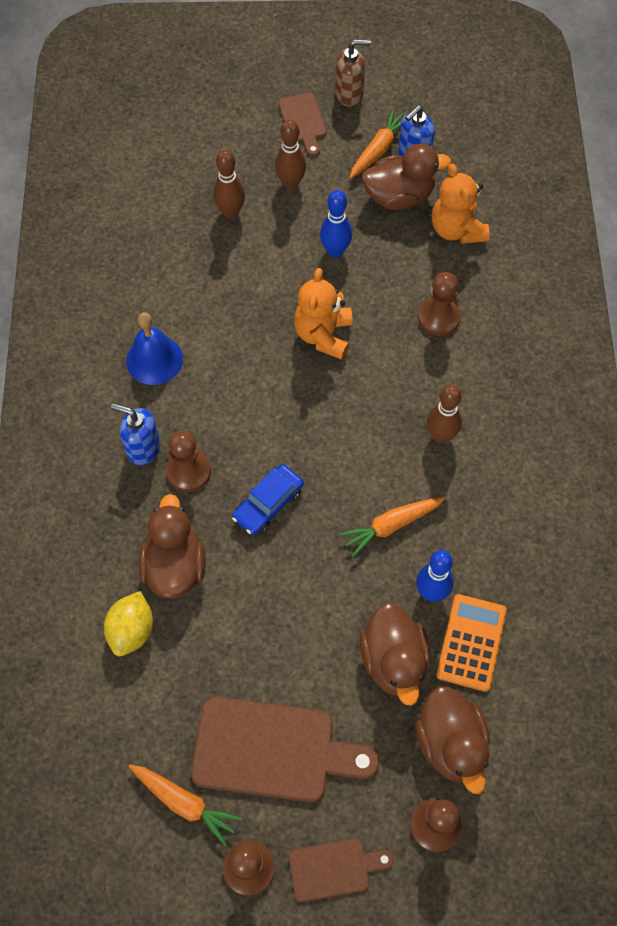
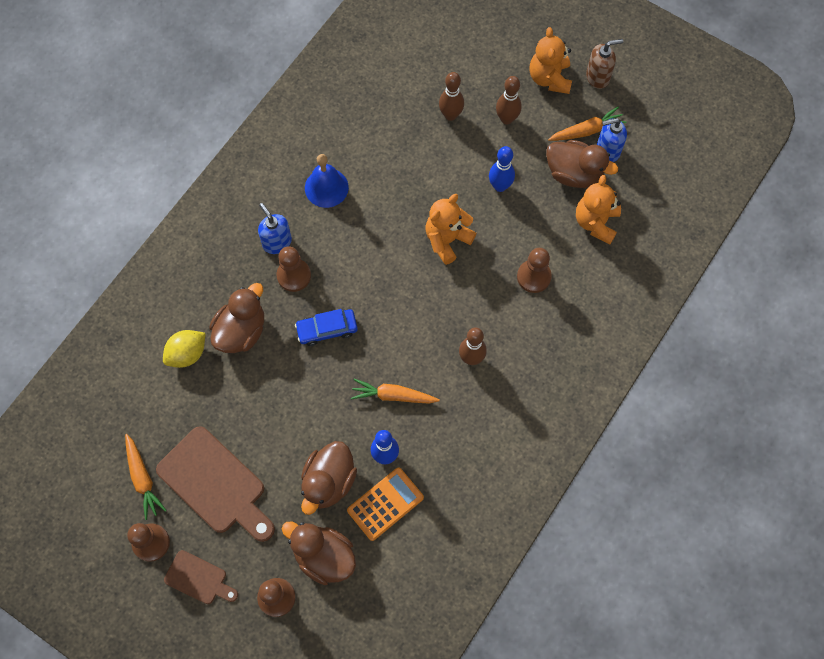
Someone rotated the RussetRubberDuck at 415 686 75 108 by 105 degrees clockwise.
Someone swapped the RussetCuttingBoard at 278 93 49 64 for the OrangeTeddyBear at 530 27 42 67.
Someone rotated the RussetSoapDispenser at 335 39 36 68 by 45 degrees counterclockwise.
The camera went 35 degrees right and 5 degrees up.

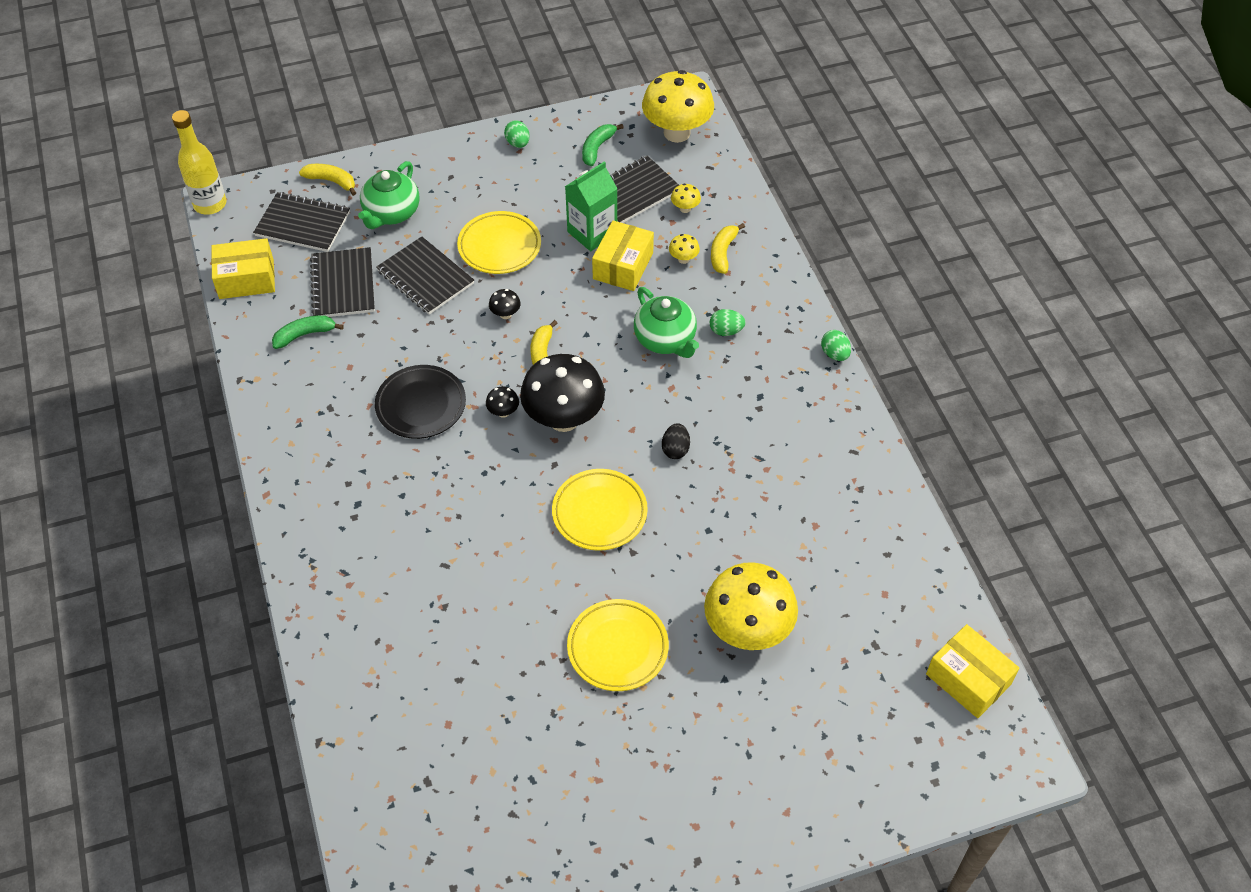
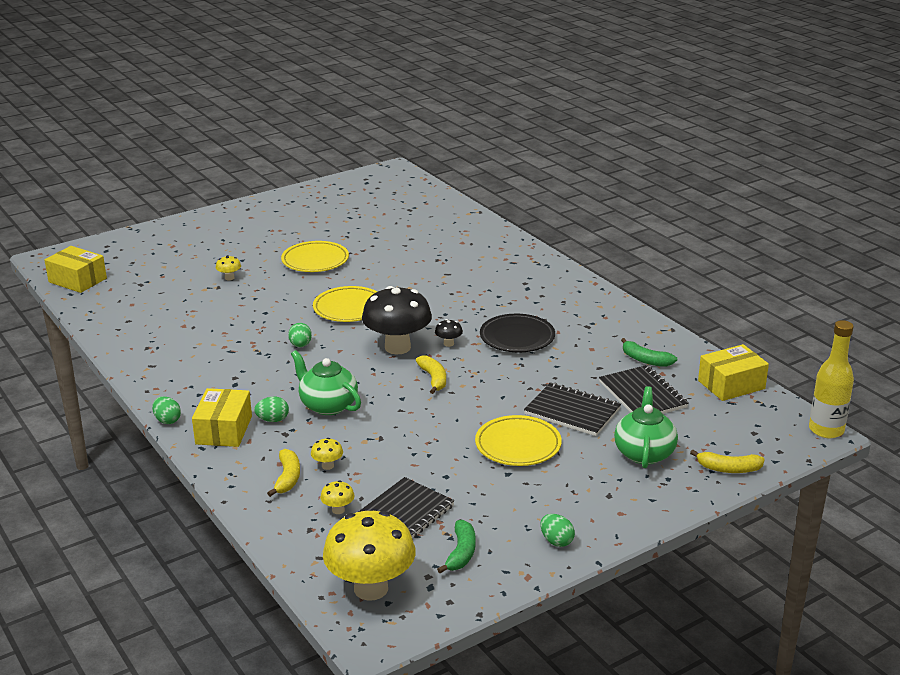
Someone carried the BrightYellowPackage from 592 220 62 71 to 192 388 60 59.
Someone scaled the BrightYellowToadstool at 704 562 94 88 by 0.40.
Someone repainted the BlackToyEgg at 662 423 28 36, which became the GreenToyEgg at 288 323 24 24.
Someone rotated the GreenBananaFruit at 272 315 72 34 by 75 degrees clockwise.
Someone took away the BlackExerciseBook at 253 192 97 60.
Someone took away the BlackToadstool at 489 289 32 30.
Someone took away the GreenCarton at 565 162 53 89.
The camera went 165 degrees right and 25 degrees down.

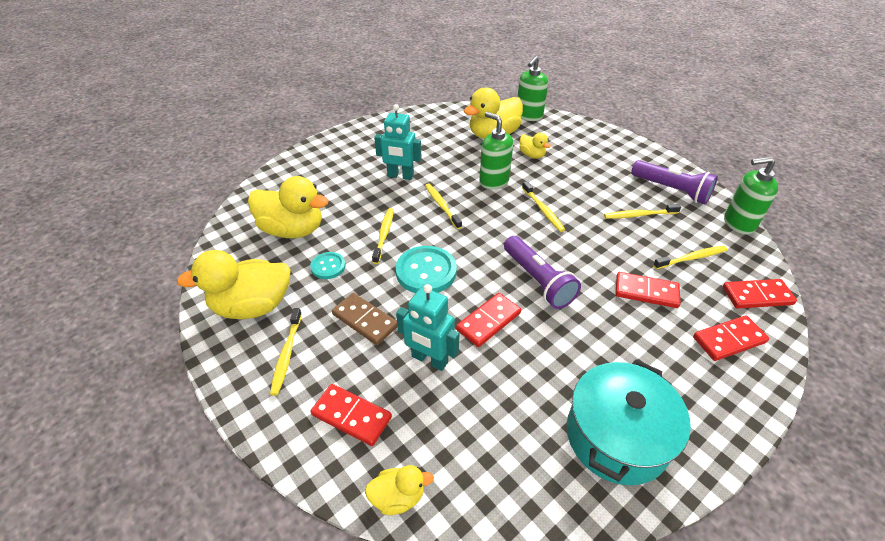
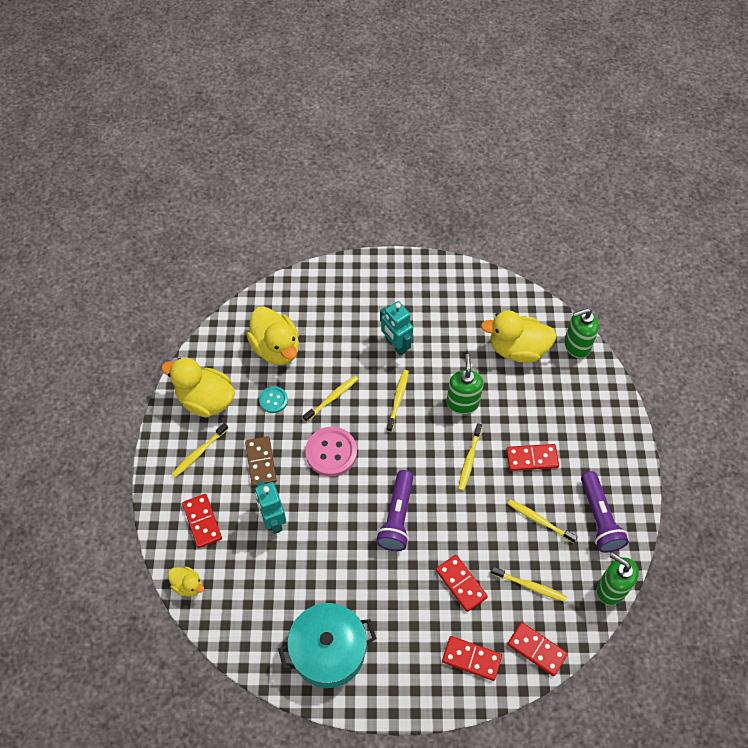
Someone repainted the AquaButton at 396 246 61 47, which became the PinkButton at 305 427 52 49.
Someone carried the ScarletDominoPiece from 456 293 65 54 to 506 444 53 27.
Someone took away the BrightYellowRubberDuck at 519 133 32 26.
The camera went 40 degrees right and 15 degrees up.

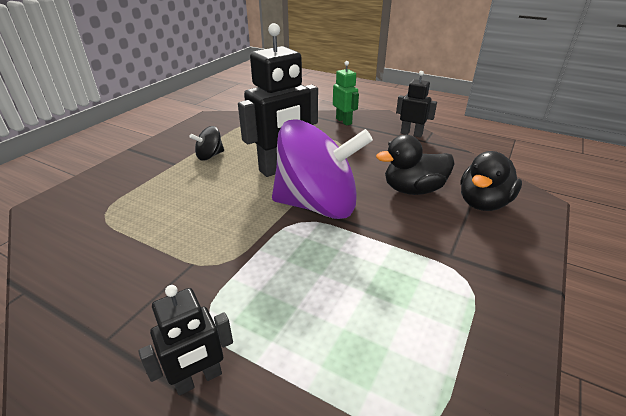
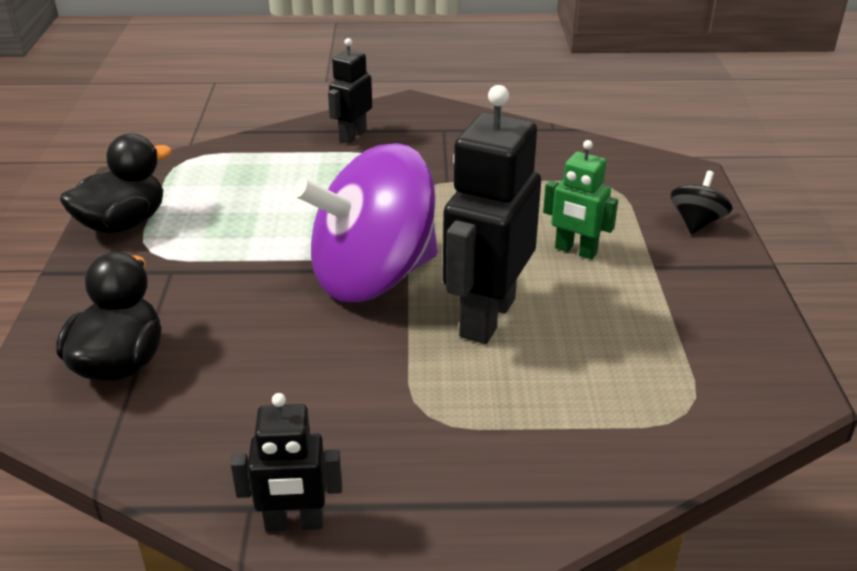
Someone carried the BlackRubberDuck from 376 135 79 60 to 60 134 112 100.
Someone carried the GreenRobot from 333 61 26 65 to 543 140 75 120.
Someone carried the BlackToyTop from 190 126 34 35 to 671 171 62 63.
The camera went 150 degrees right and 0 degrees up.

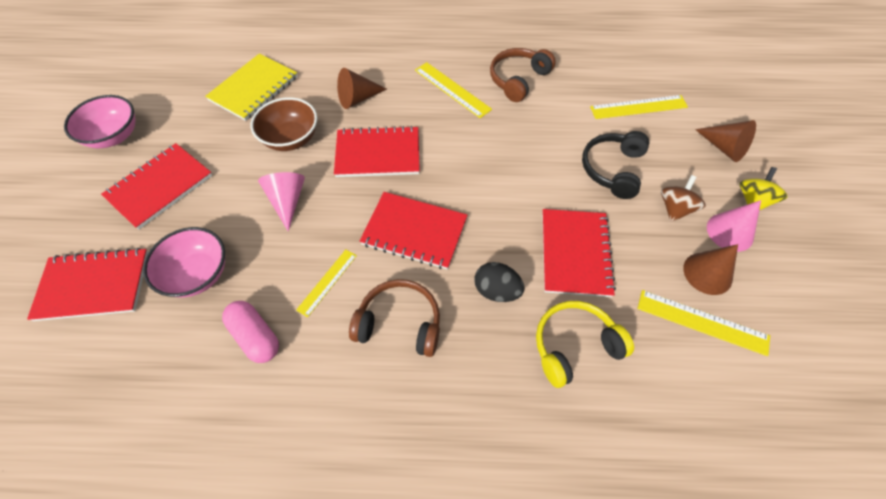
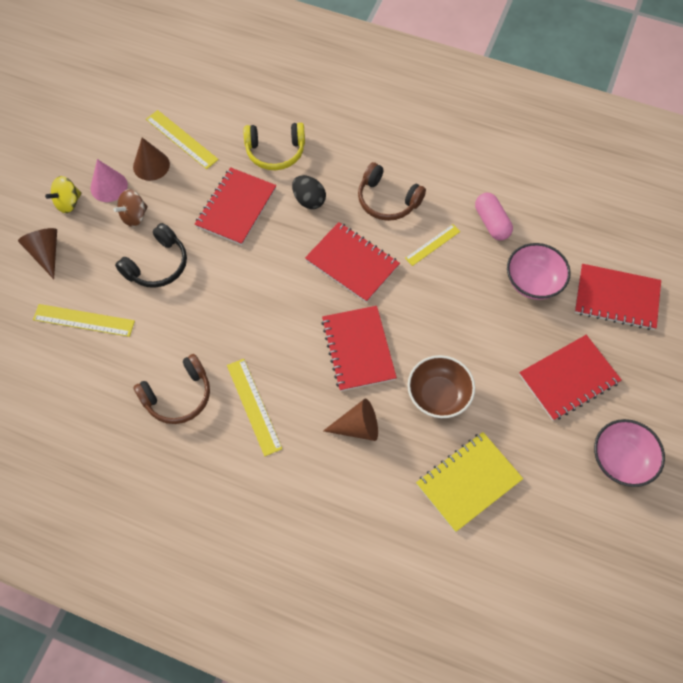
Someone rotated the ScarletExerciseBook at 334 126 86 51 by 60 degrees clockwise.
Someone took away the PinkCone at 258 172 47 59.
The camera went 160 degrees left and 5 degrees up.

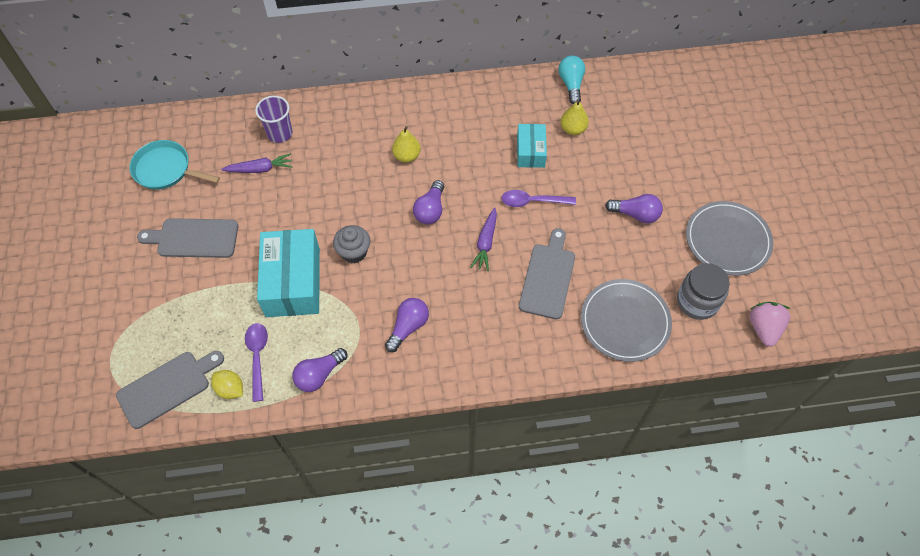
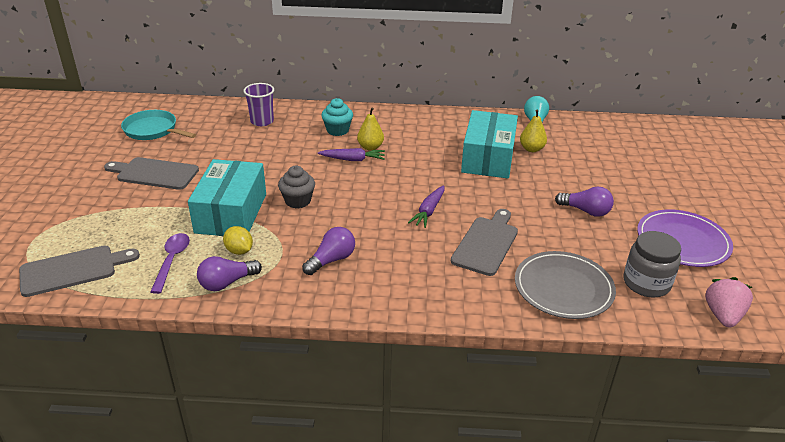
Someone carried the BrightYellowLemon from 211 370 32 29 to 223 226 30 29.
Someone carried the VioletRootVegetable from 221 153 72 20 to 318 148 67 13.
Someone put down the AquaMuffin at 321 98 32 38.
Someone scaled the AquaPackage at 517 124 30 44 by 1.78.
Someone repainted the GreyDinnerPlate at 686 201 87 75, which became the VioletDinnerPlate at 637 209 96 58.
Someone took away the VioletLightbulb at 413 180 31 44.
Someone took away the VioletTablespoon at 501 190 75 17.
The camera went 10 degrees right and 25 degrees down.

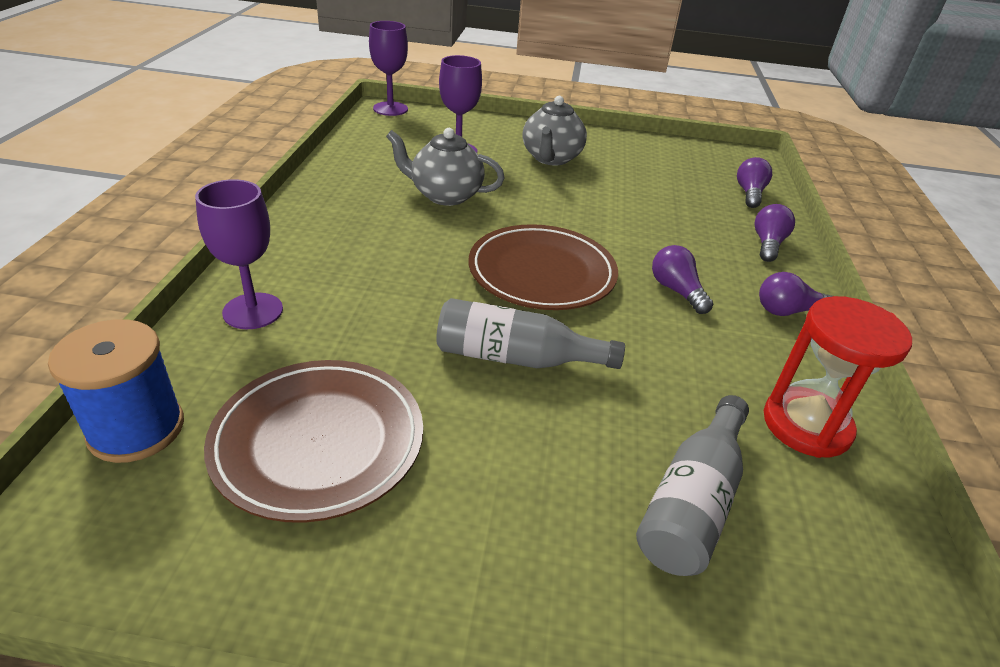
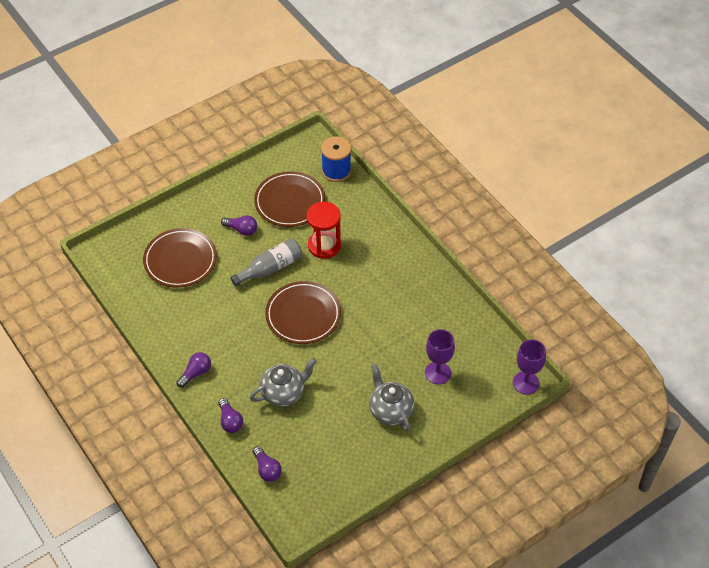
Someone swapped the GreyDrinkBottle at 636 395 113 181 for the RussetDinnerPlate at 143 228 74 60.
Someone carried the VioletLightbulb from 652 245 61 69 to 221 215 36 21.
Someone carried the GreyTeaPot from 386 128 119 78 to 250 358 67 49.
Someone carried the ScarletHourglass from 764 296 148 162 to 307 202 34 57.
Someone took away the VioletWineGlass at 195 179 88 150.
The camera went 140 degrees right and 15 degrees up.

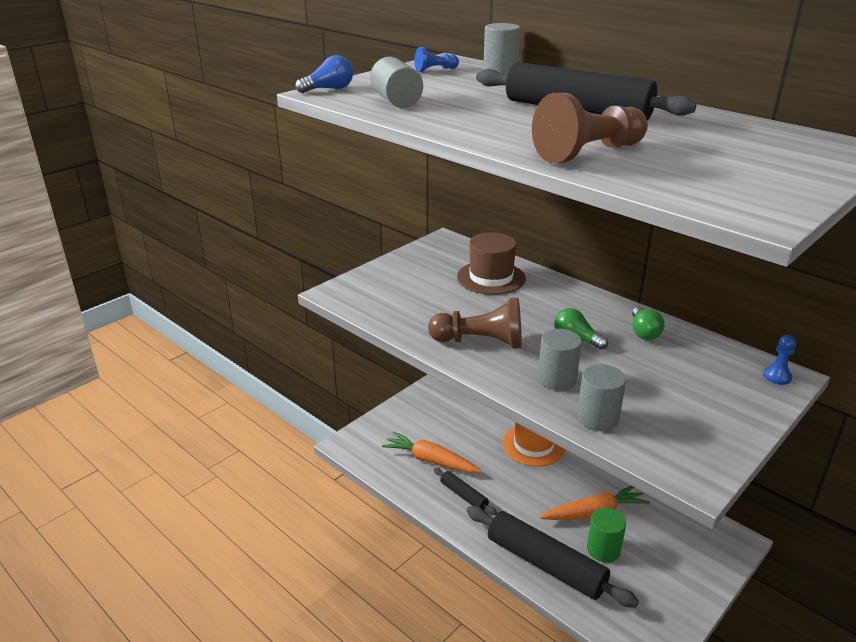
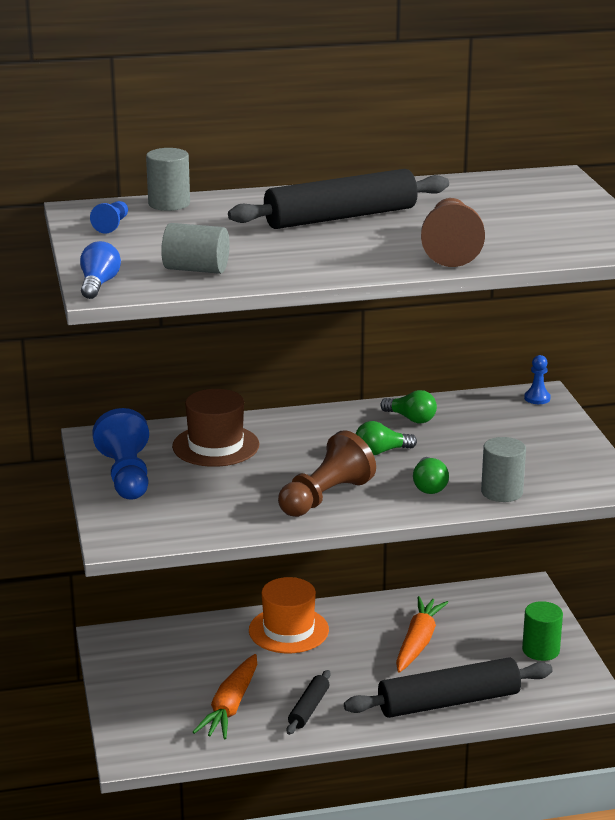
Someone put down the CobaltChessPawn at 92 408 57 91.
Someone rotated the OrangeRootVegetable at 382 431 100 42 by 45 degrees counterclockwise.
Someone rotated the BlackDoughRoller at 433 468 64 47 by 60 degrees counterclockwise.
Someone swapped the GreySolidCylinder at 538 329 44 62 for the GreenLightbulb at 413 457 36 37.
Someone carried the GreenSolidCylinder from 587 508 39 55 to 522 601 41 60.
The camera went 55 degrees left and 5 degrees down.

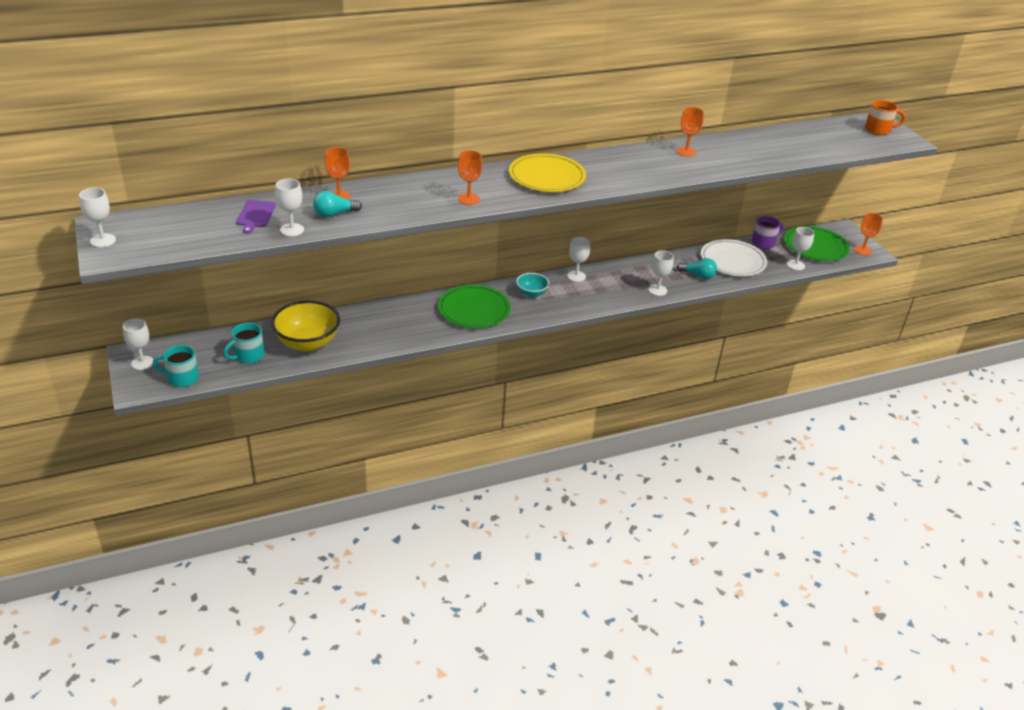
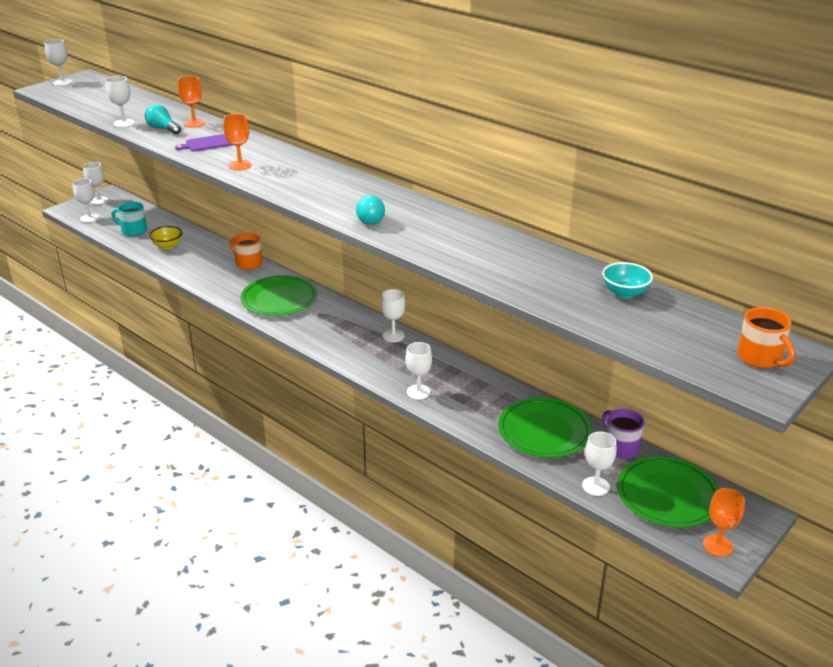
Someone swapped the AquaTeaMug at 153 345 46 42 for the WhiteWineGlass at 73 178 26 45.
Someone scaled the BrightYellowBowl at 271 300 69 52 by 0.54.
Someone carried the VioletCuttingBoard from 236 200 40 34 to 175 134 57 18.
Someone put down the OrangeTeaMug at 230 233 33 37.
Someone carried the AquaLightbulb from 677 258 40 21 to 356 196 29 29.
Someone repainted the WhiteDinnerPlate at 701 239 66 37, which became the GreenDinnerPlate at 498 397 94 61.
Someone carried the AquaBowl from 516 273 33 25 to 602 262 51 36.
Someone rotated the VioletTeaMug at 752 216 32 33 by 150 degrees counterclockwise.
Someone took away the BrightYellowDinnerPlate at 509 154 77 38.
Someone took away the OrangeWineGlass at 677 107 27 50.
The camera went 65 degrees right and 5 degrees down.

